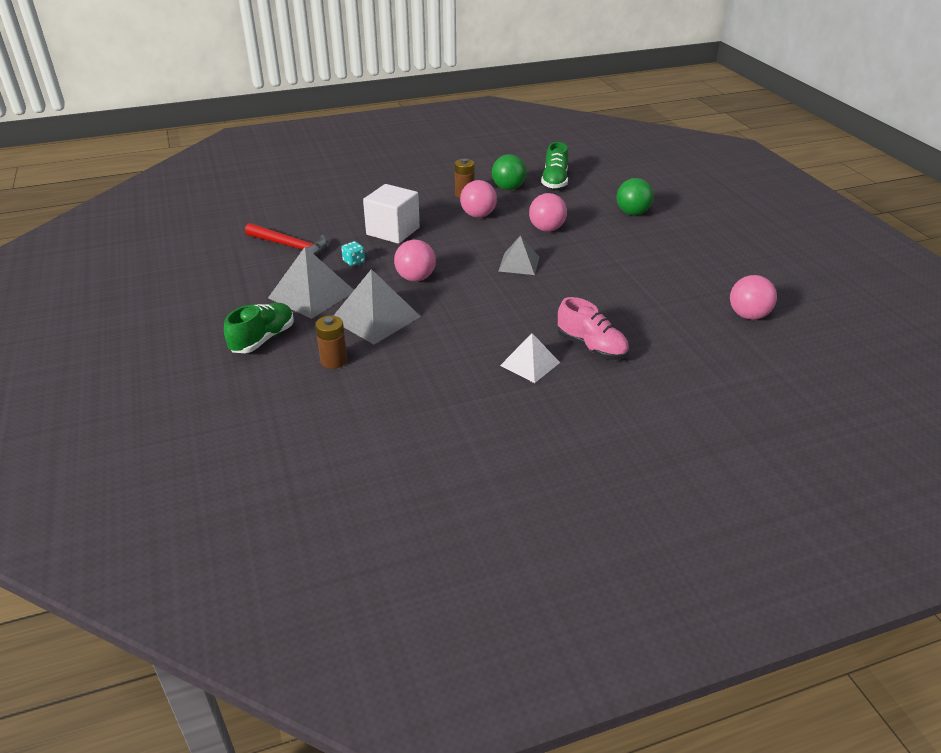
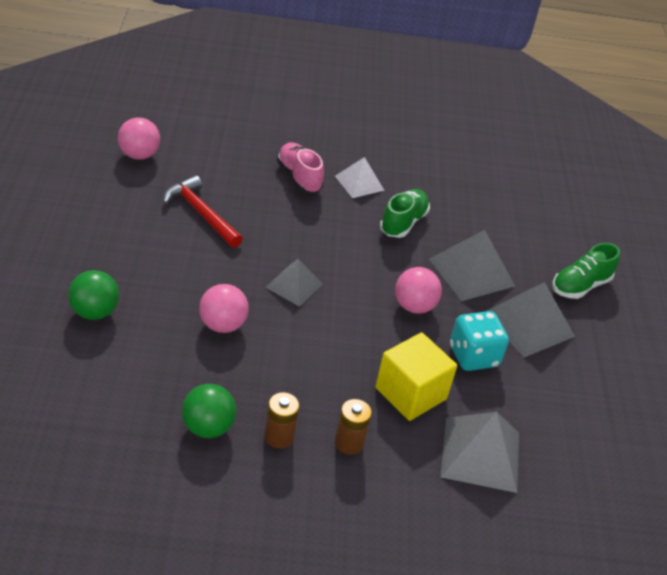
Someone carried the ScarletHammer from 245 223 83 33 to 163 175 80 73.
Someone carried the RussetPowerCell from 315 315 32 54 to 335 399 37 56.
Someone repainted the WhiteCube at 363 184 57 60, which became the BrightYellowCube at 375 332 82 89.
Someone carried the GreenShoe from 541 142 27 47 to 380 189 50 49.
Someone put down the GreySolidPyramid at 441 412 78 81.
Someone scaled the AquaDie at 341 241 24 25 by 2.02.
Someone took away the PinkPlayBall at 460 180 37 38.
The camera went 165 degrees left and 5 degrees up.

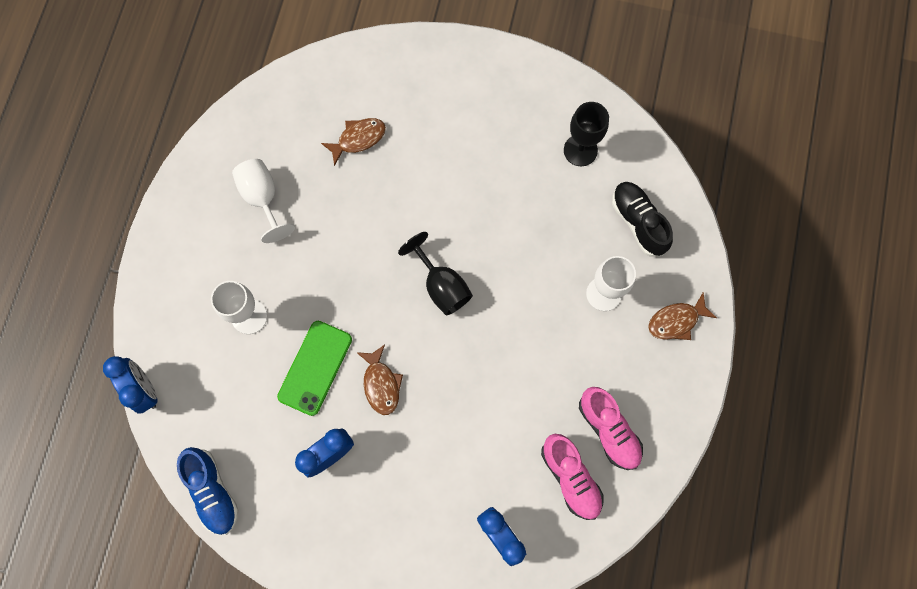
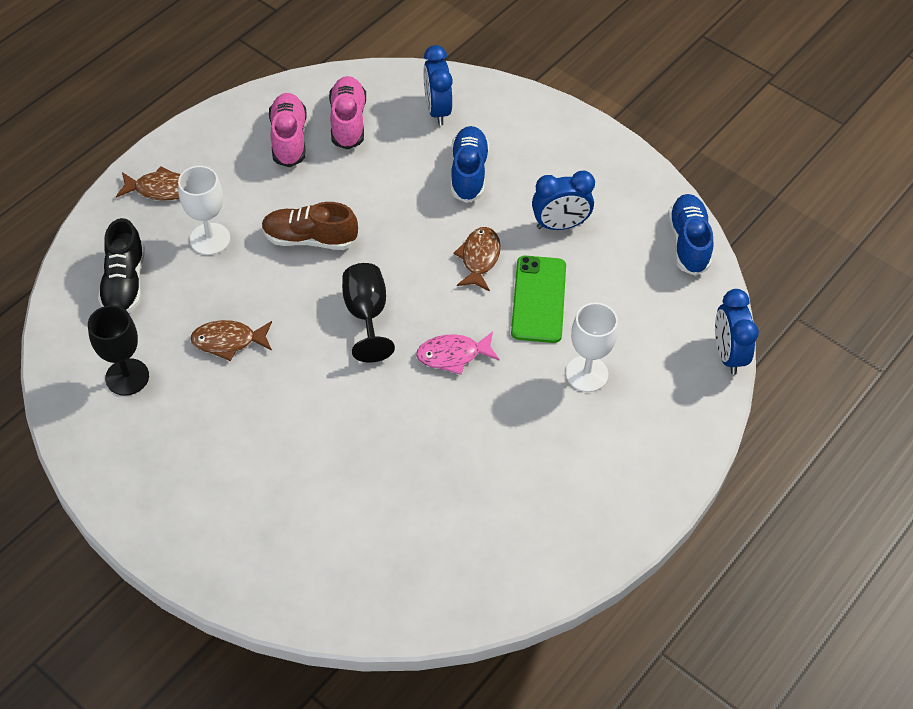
Someone carried the RussetToyFish from 321 118 65 48 to 190 320 82 41.
Someone put down the RussetShoe at 262 202 96 48.
Someone put down the PinkToyFish at 416 331 84 44.
Someone put down the CobaltShoe at 451 126 38 77.
Someone rotated the GreenPhone at 277 321 75 95 by 45 degrees counterclockwise.
Someone took away the WhiteWineGlass at 232 159 63 84.
The camera went 155 degrees left and 20 degrees down.

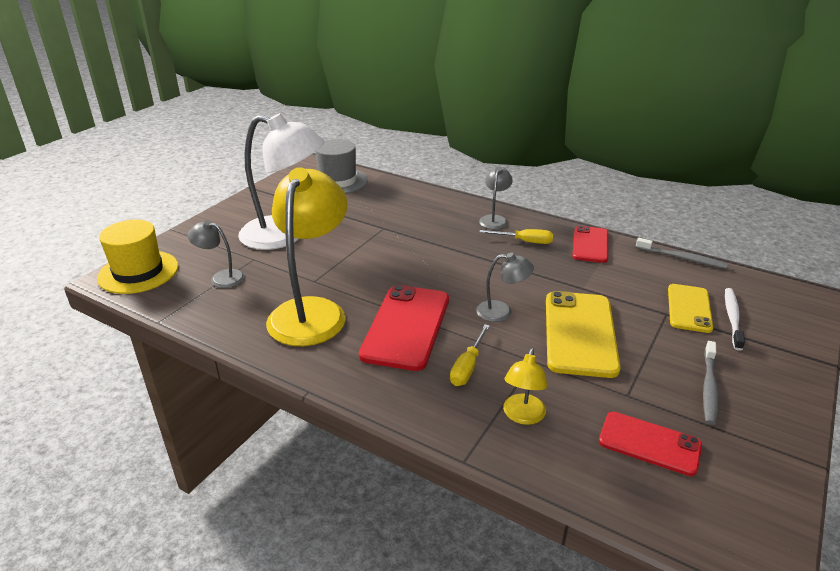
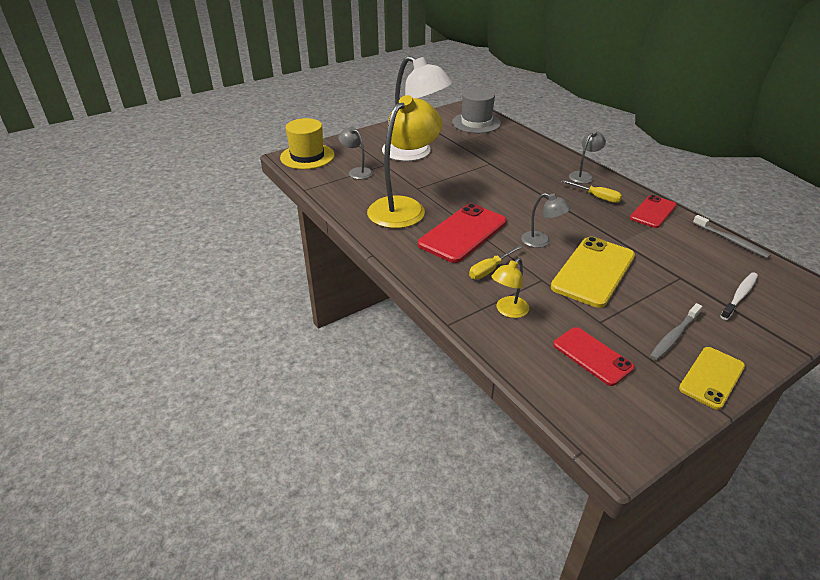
Someone carried the BrightYellowPhone from 668 284 45 49 to 679 347 66 63.
The camera went 25 degrees right and 5 degrees up.

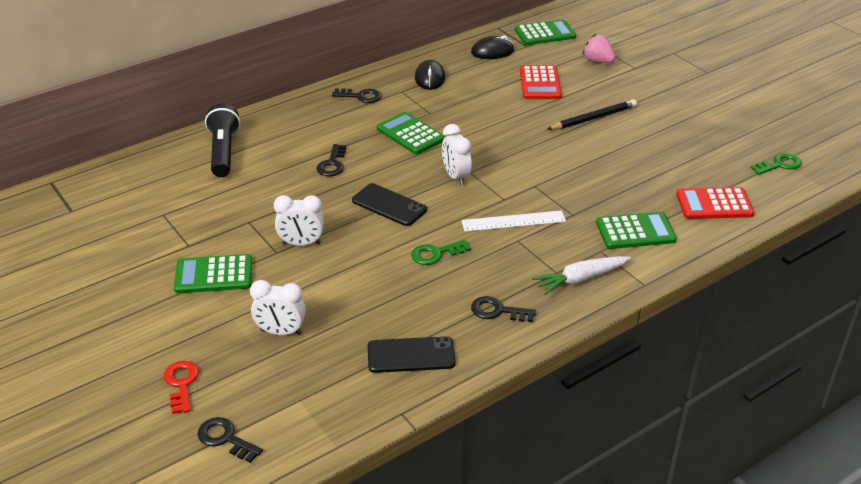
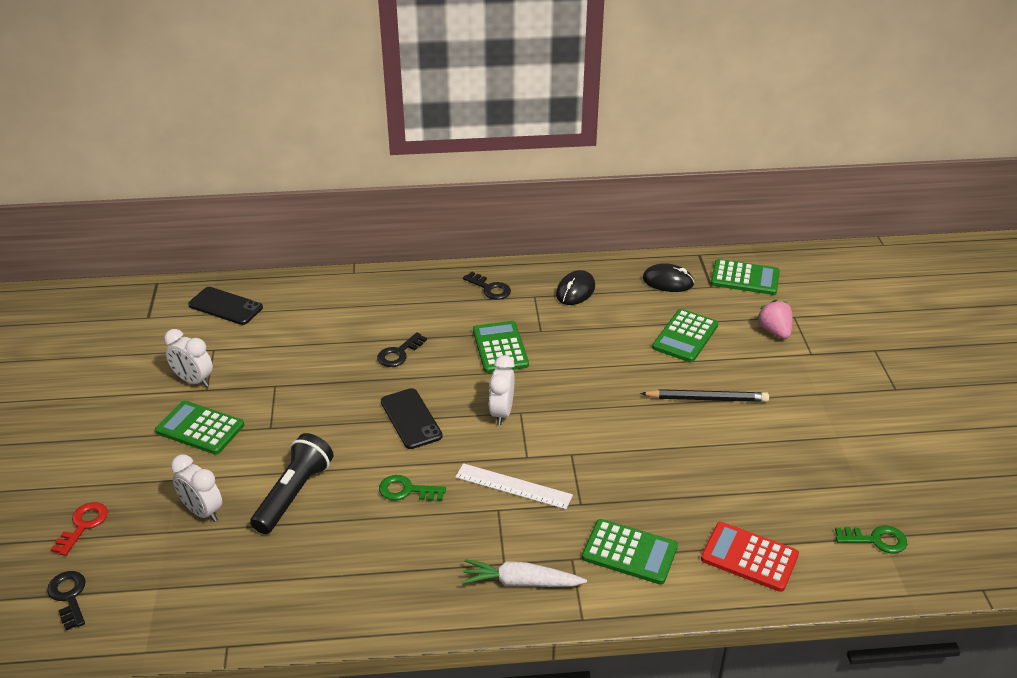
Someone carried the WhiteBedsideClock from 274 195 50 51 to 164 329 49 58.
Someone carried the BlackPhone from 368 336 88 37 to 188 287 75 38.
Someone carried the BlackPocketTorch from 205 104 35 73 to 250 433 84 101.
Someone repainted the ScarletPocketCalculator at 520 65 42 34, which became the GreenPocketCalculator at 652 309 66 53.
Someone took away the BlackKey at 471 296 65 26.
The camera went 30 degrees right and 0 degrees up.

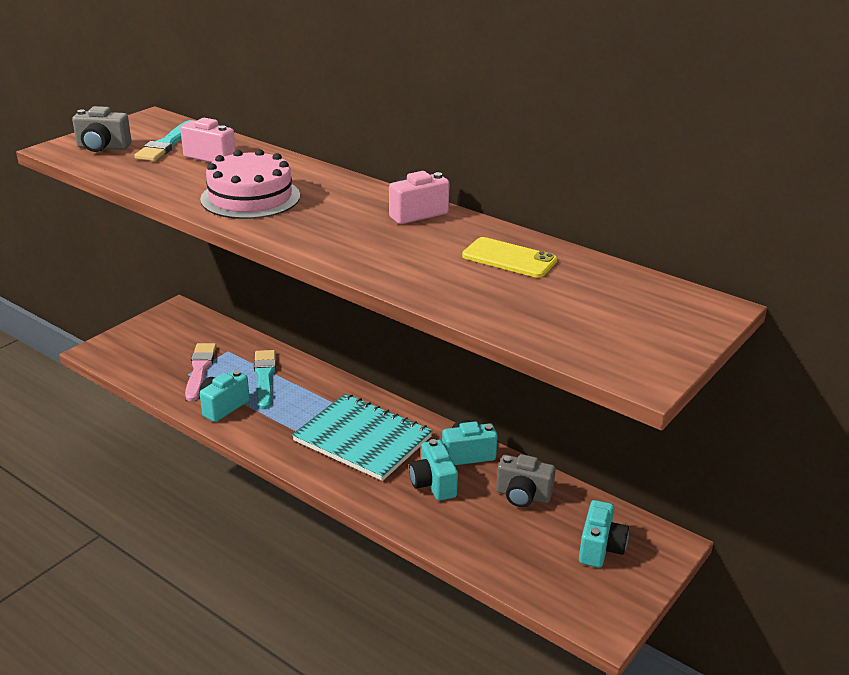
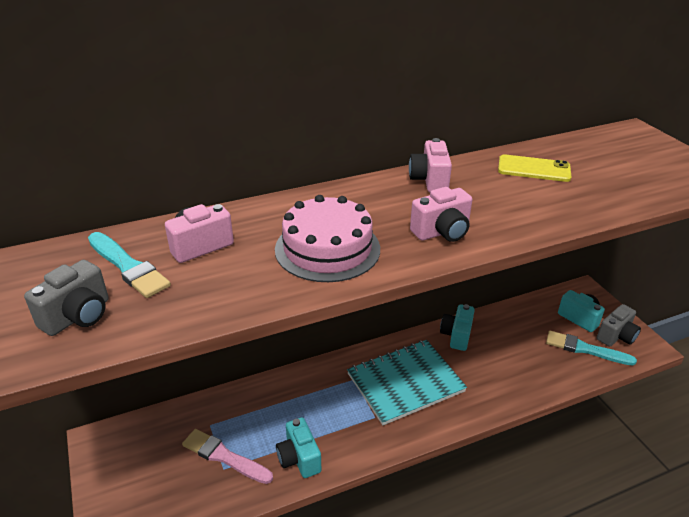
Someone put down the PinkPhotoCamera at 410 187 62 55.
Someone rotated the BrightYellowPhone at 462 237 95 41 by 45 degrees clockwise.
Someone carried the AquaPaintBrush from 254 350 22 59 to 546 331 91 35.
Someone carried the GreyPhotoCamera from 496 454 60 53 to 597 304 44 43.
Someone took away the AquaPhotoCamera at 409 439 49 62.
The camera went 60 degrees left and 5 degrees up.

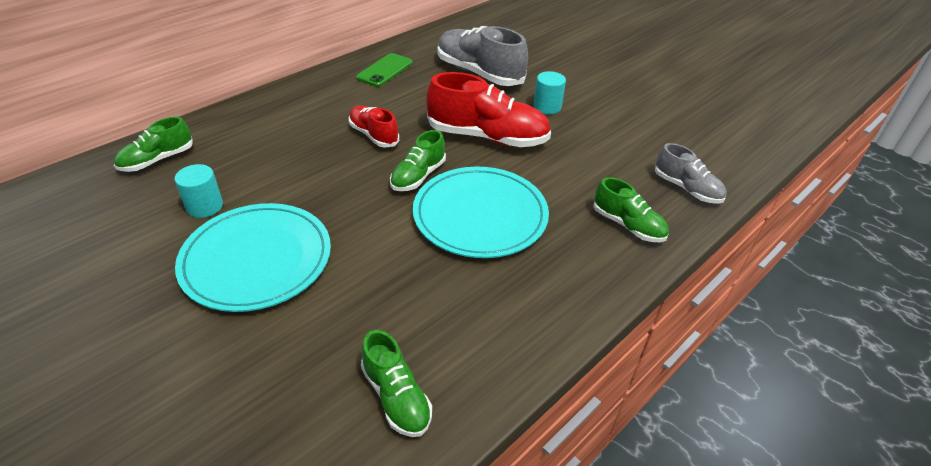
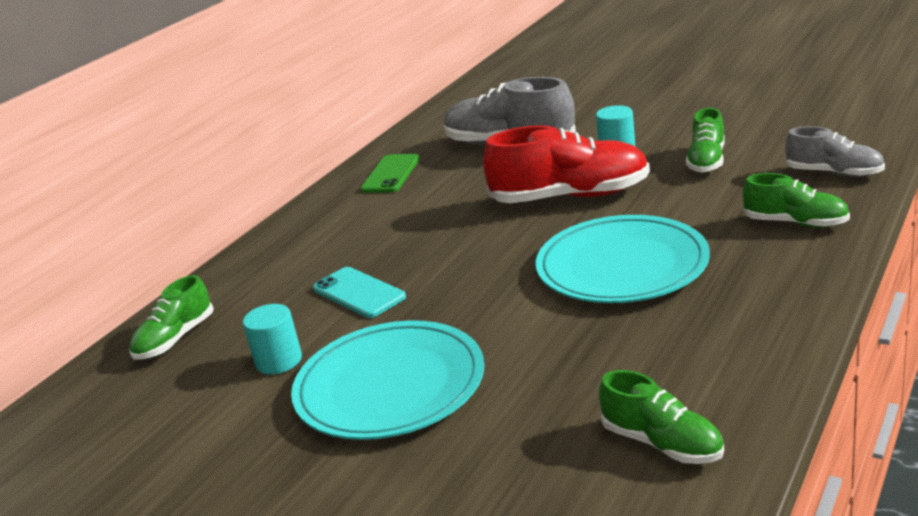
Someone put down the AquaPhone at 313 267 93 51.
Someone carried the GreenShoe from 390 130 56 61 to 686 108 39 65.
Someone took away the ScarletShoe at 349 105 50 43.
The camera went 10 degrees left and 15 degrees down.

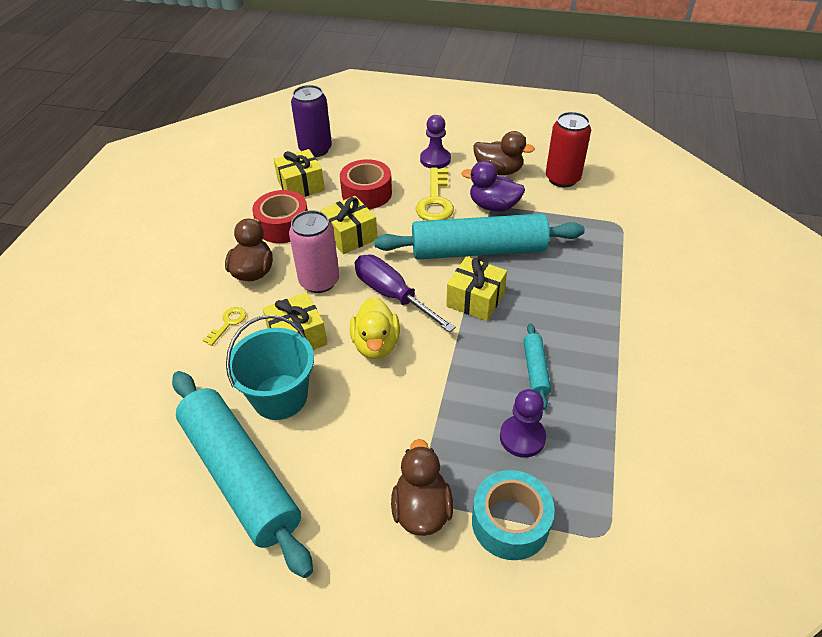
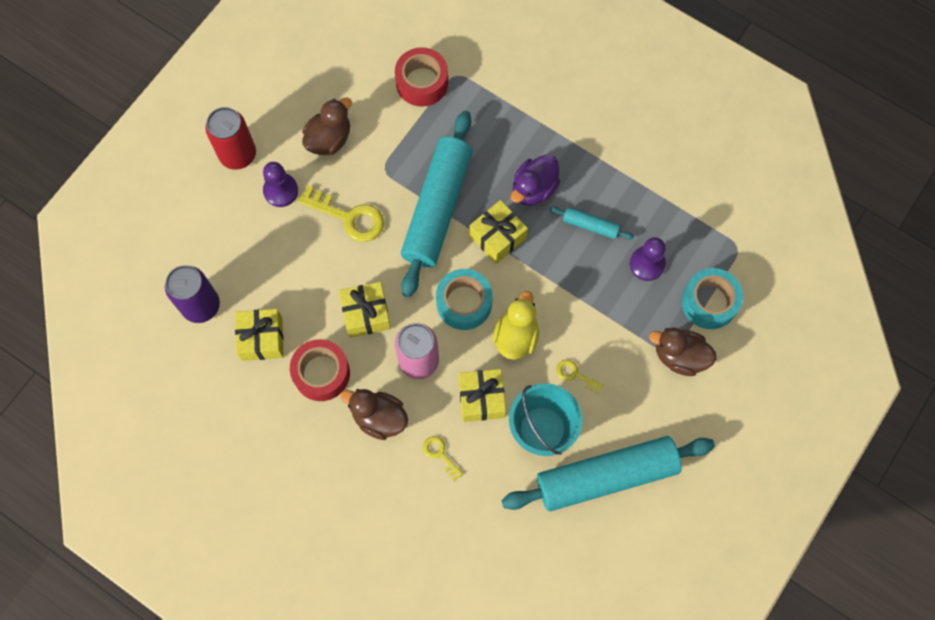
Someone carried the ScarletSodaCan from 546 112 45 75 to 205 107 51 63.
Someone carried the ScarletRollOfTape from 340 159 52 50 to 395 47 53 60.
Someone swapped the VioletScrewdriver at 355 255 101 77 for the AquaRollOfTape at 436 269 57 61.
Someone rotated the BrightYellowRubberDuck at 350 297 50 62 by 90 degrees counterclockwise.
Someone carried the VioletRubberDuck from 461 161 64 51 to 511 154 49 52.
Someone put down the BrightYellowKey at 556 359 47 35.
The camera went 70 degrees left and 25 degrees up.

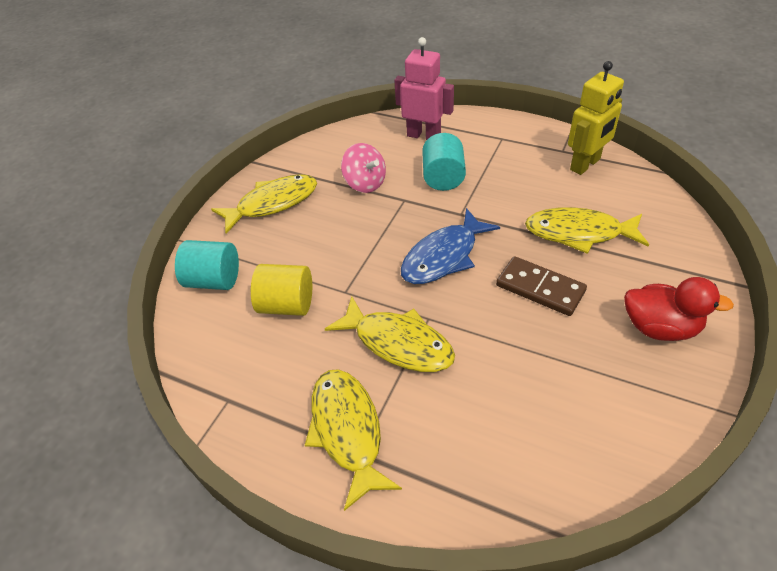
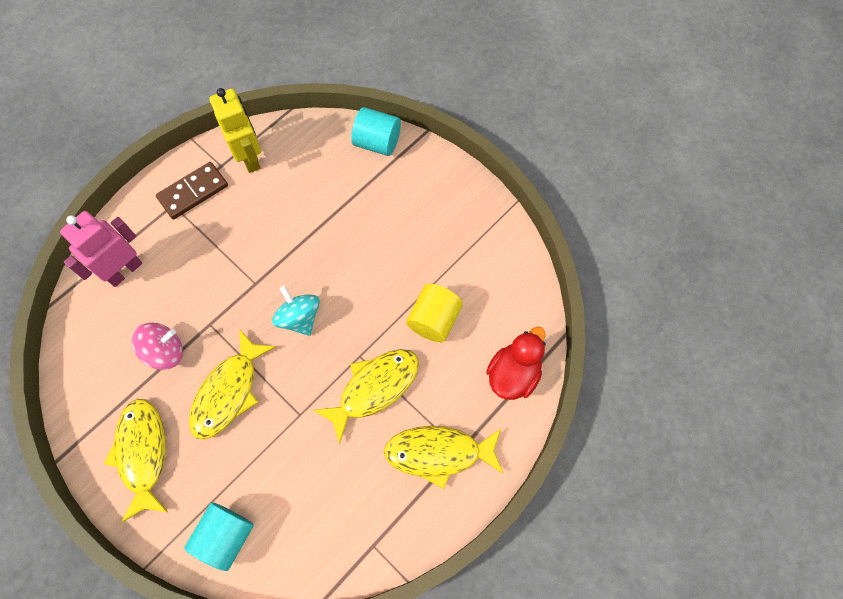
Someone carried the RussetDominoPiece from 496 256 91 60 to 156 162 72 57.
Someone carried the BrightYellowToyFish from 525 207 124 47 to 189 330 87 110.
Someone swapped the CobaltToyFish at 401 208 99 76 for the AquaToyTop at 272 285 48 51.
Someone carried the AquaSolidCylinder from 422 133 44 58 to 351 107 50 49.
Someone carried the BrightYellowSolidCylinder from 251 264 61 52 to 406 284 57 58.
Someone carried the ScarletRubberDuck from 624 277 110 64 to 486 327 60 73.
The camera went 75 degrees left and 20 degrees up.

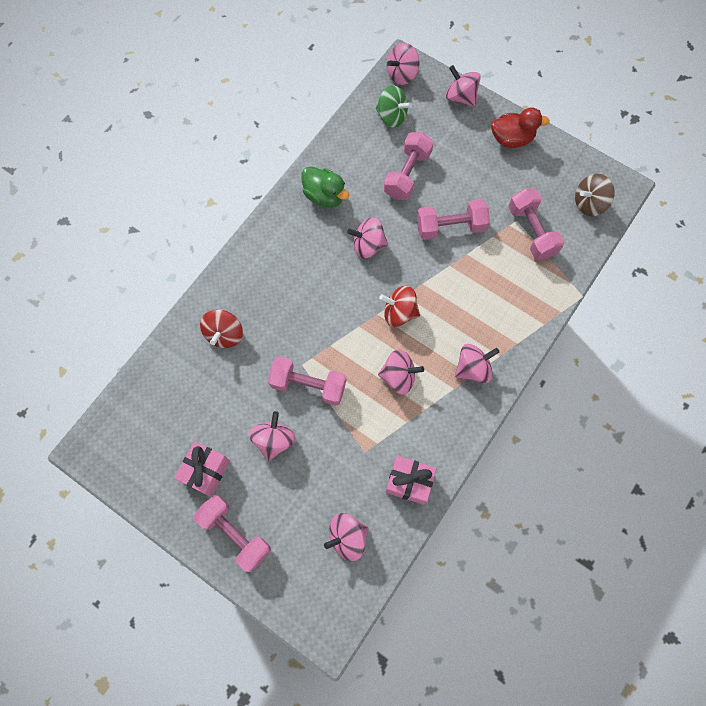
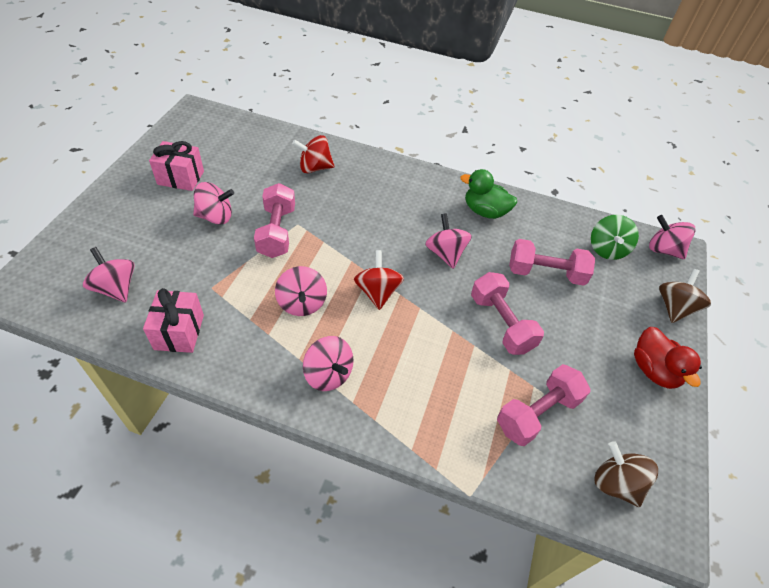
Someone rotated the GreenRubberDuck at 301 166 48 42 by 90 degrees clockwise.
Someone repainted the PinkToyTop at 446 65 34 42, which became the RussetToyTop at 659 269 52 54.
Someone took away the PinkHandWeight at 194 495 77 77.
The camera went 70 degrees right and 20 degrees down.

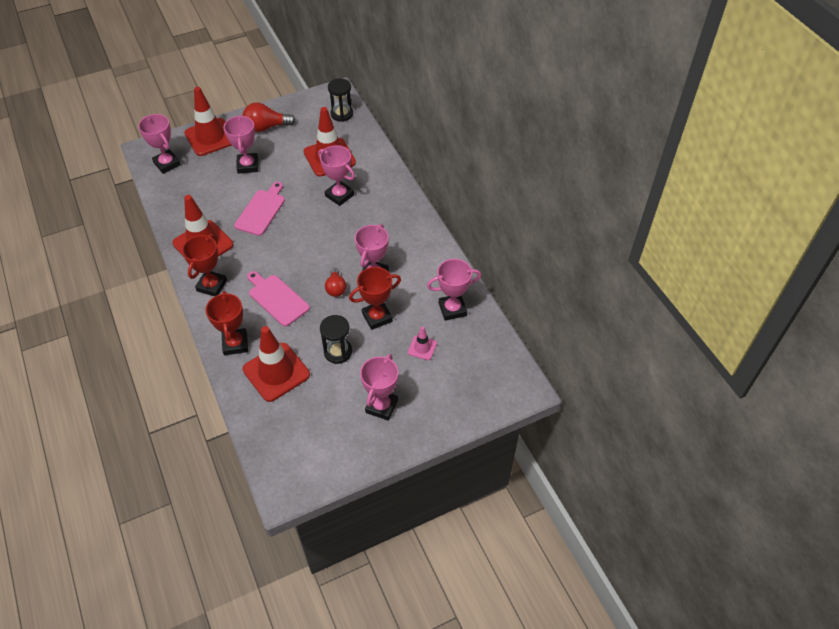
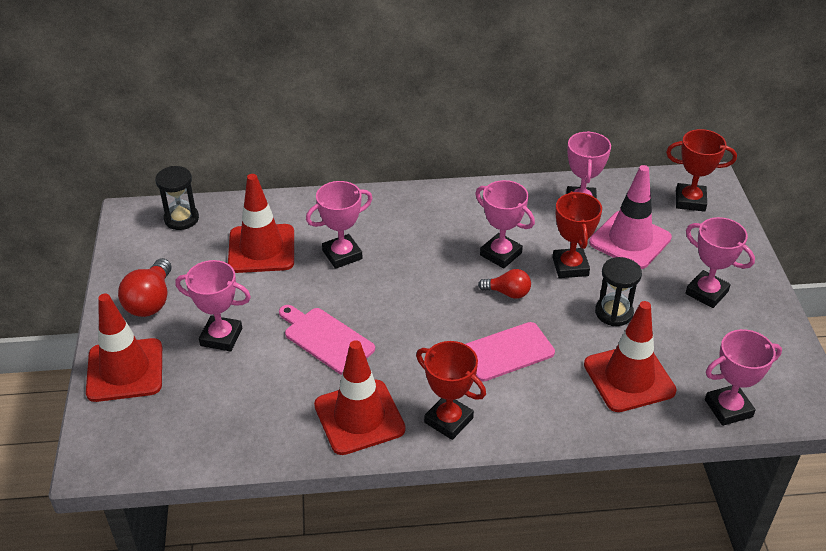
Someone scaled the PinkTrafficCone at 408 326 29 34 by 2.10.
Someone carried the ScarletAwardCup from 205 291 43 64 to 666 129 71 83.
Someone carried the PinkAwardCup from 138 114 43 60 to 705 329 77 97.
The camera went 70 degrees left and 10 degrees down.

